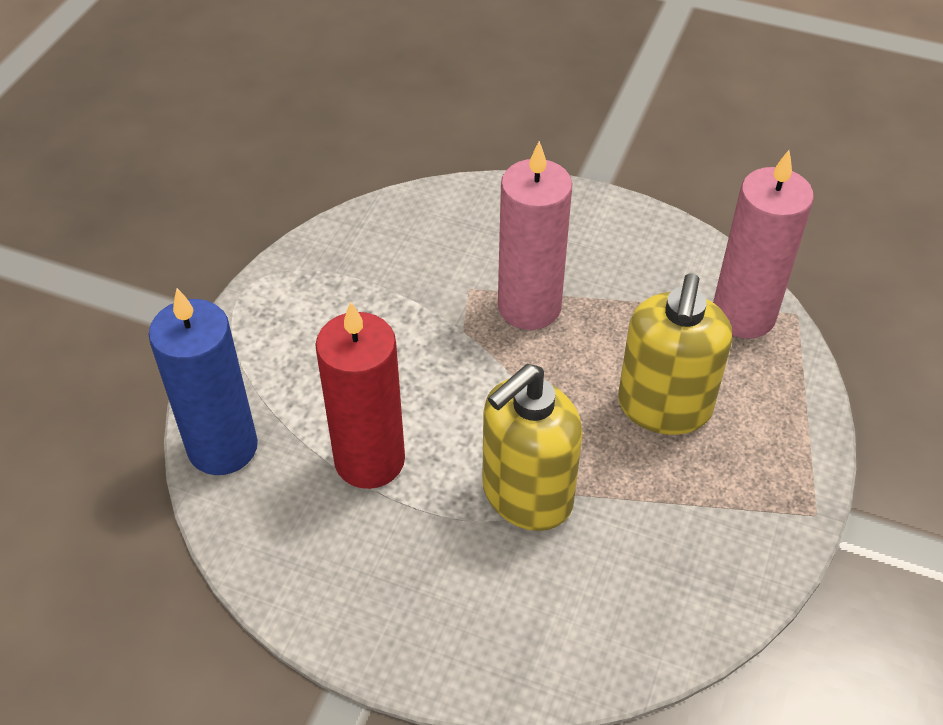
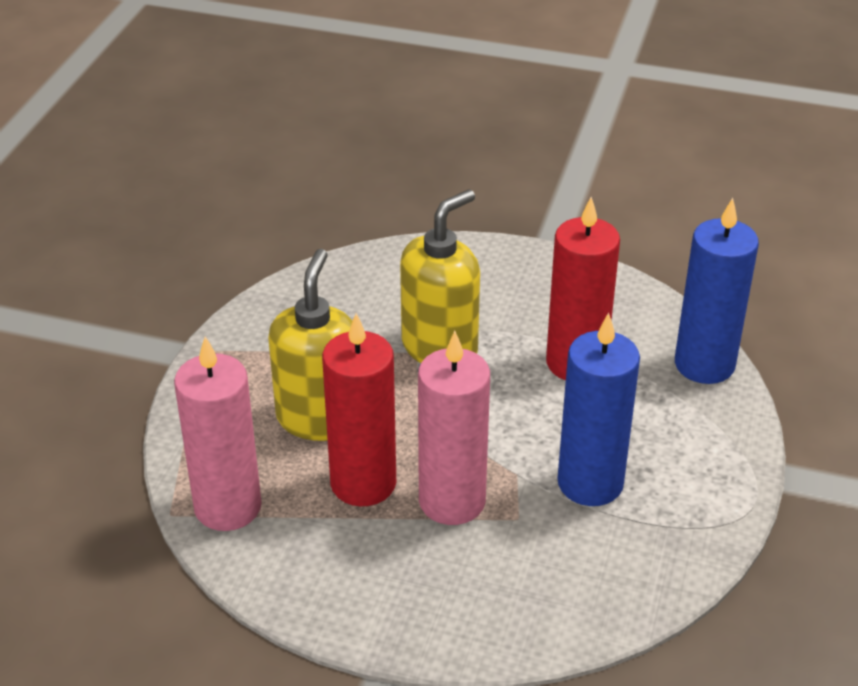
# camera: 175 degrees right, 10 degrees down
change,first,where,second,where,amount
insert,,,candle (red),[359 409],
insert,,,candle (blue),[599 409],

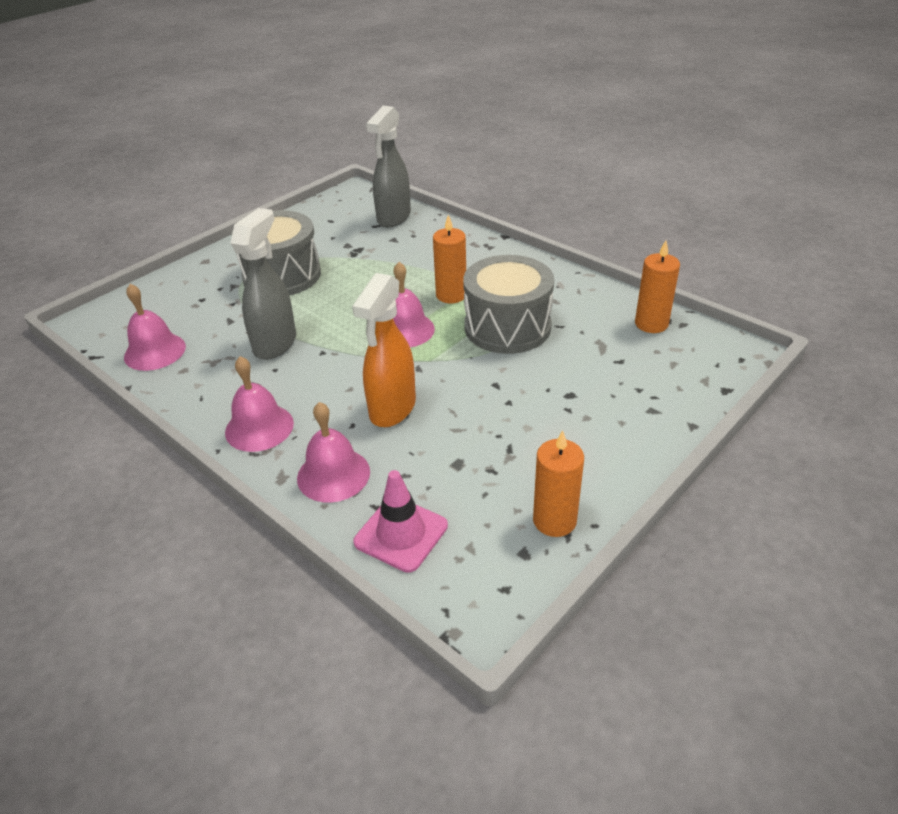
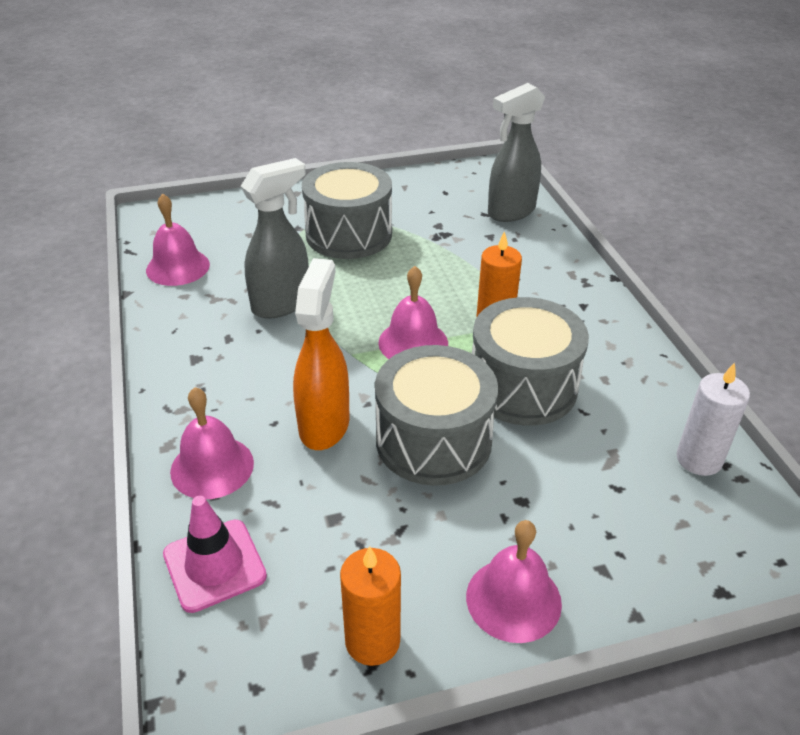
# camera: 30 degrees right, 0 degrees up
change,first,where,second,where,amount
move,bell (pink),[259 404],,[514 581],
rotate,spray bottle (orange),[384 350],,[321 354],135 degrees clockwise
recolor,candle (orange),[657 287],candle (white),[713 419],
insert,,,drum (grey),[436 415],

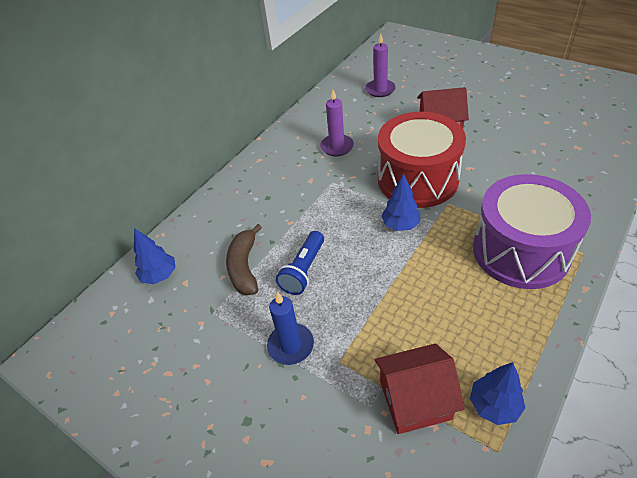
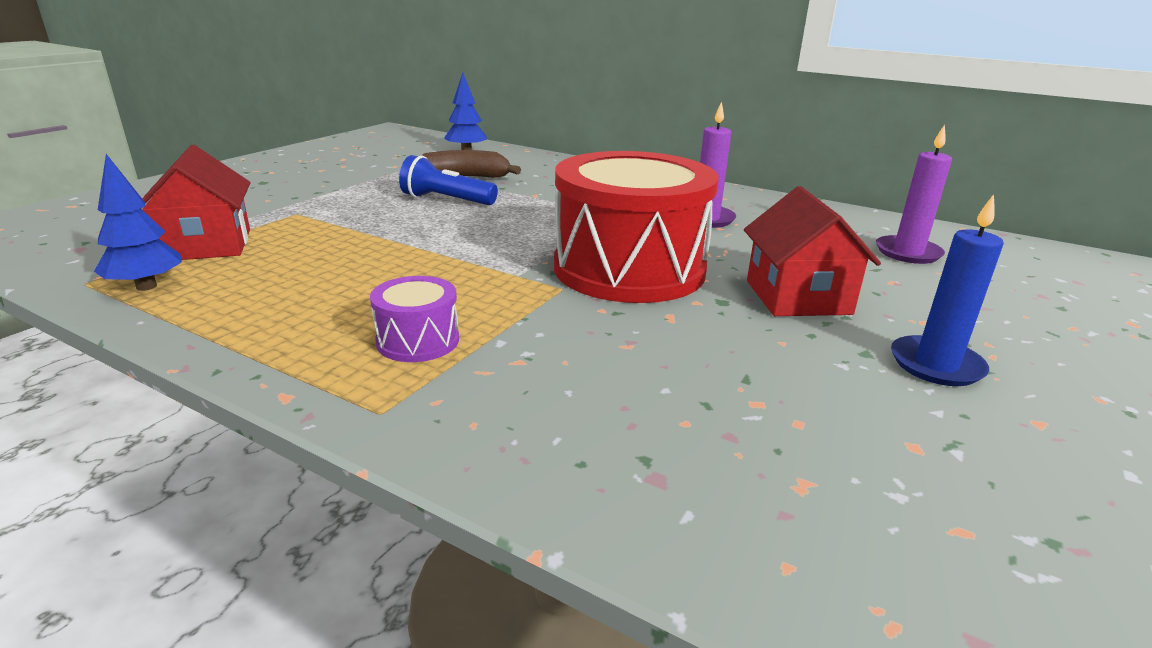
# camera: 80 degrees right, 20 degrees down
change,first,where,second,where,amount
move,candle (blue),[290 328],,[947 290],
delete,tree (blue),[400 202],,,
resize,drum (purple),[532 231],,[414 319],x0.43

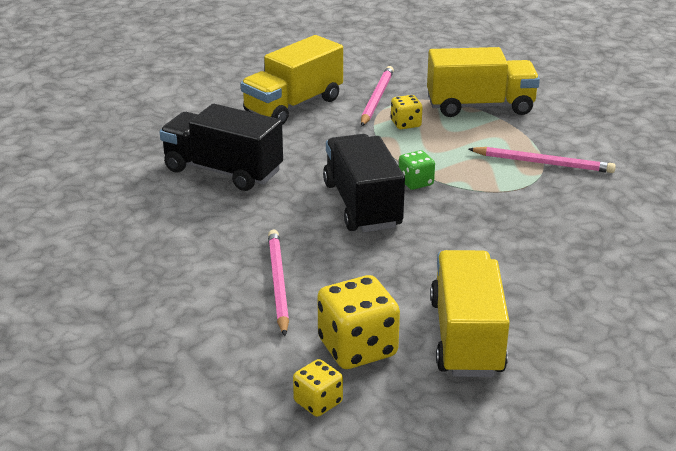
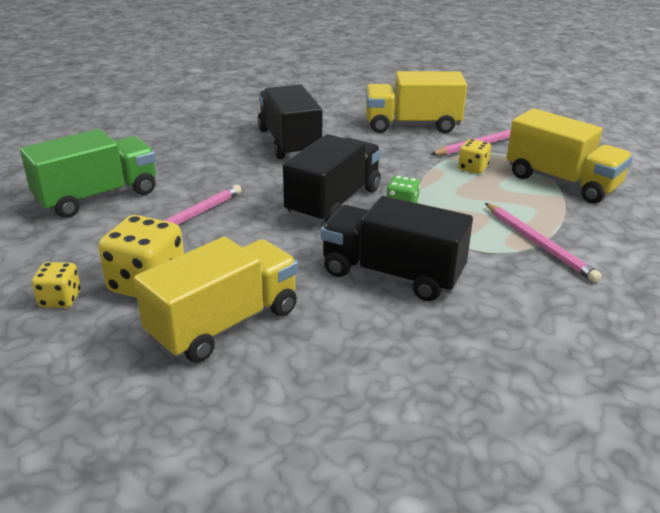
# camera: 45 degrees right, 0 degrees up
change,first,where,second,where,amount
insert,,,truck (green),[88 173],
insert,,,truck (black),[397 248],

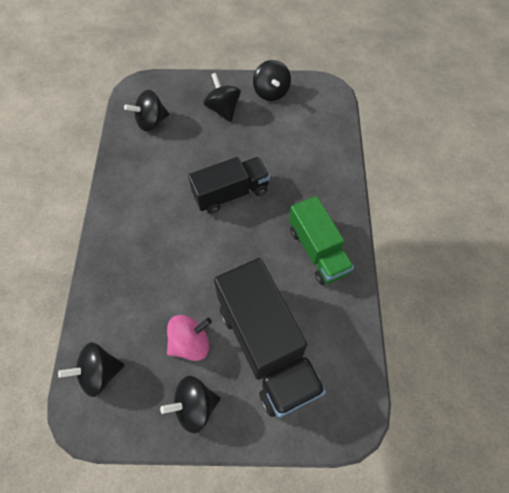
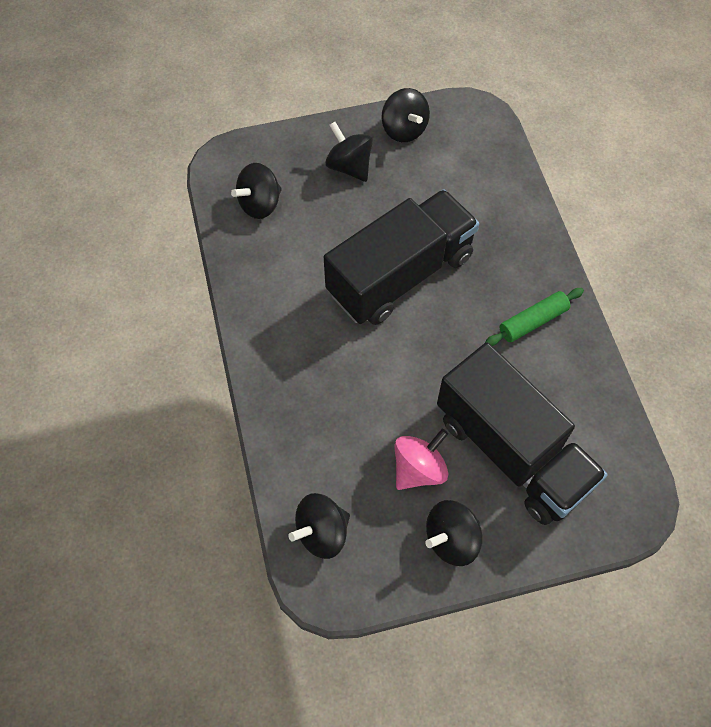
# camera: 15 degrees left, 0 degrees up
change,first,where,second,where,amount
resize,truck (black),[229 185],,[401 257],x1.55
replace,truck (green),[321 240],rolling pin (green),[534 317],

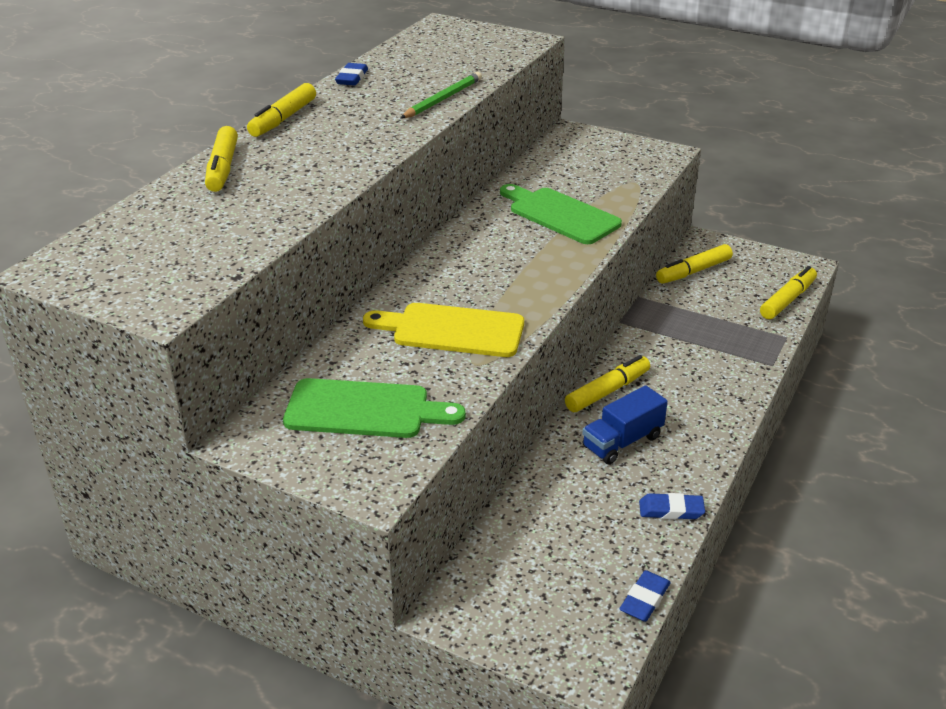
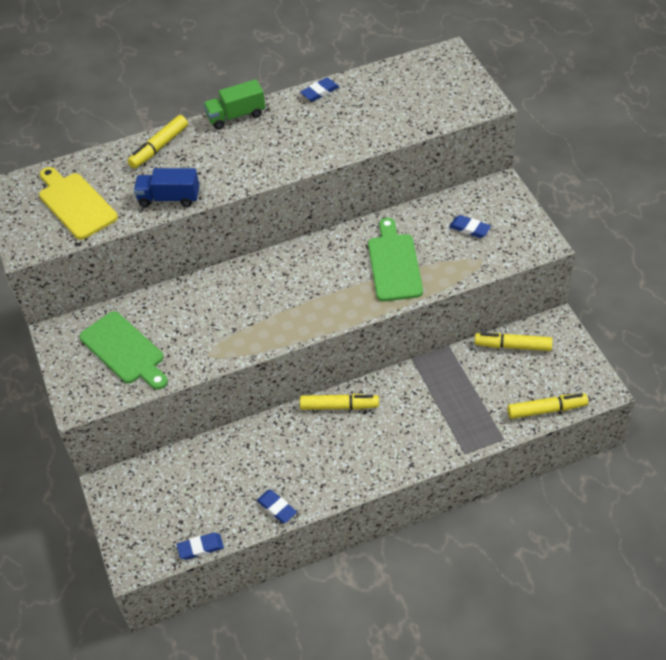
# camera: 45 degrees right, 15 degrees up
change,first,where,second,where,amount
replace,marker (yellow),[281 110],truck (green),[234 104],
move,cutting board (yellow),[443 330],,[78 203],
delete,pencil (green),[441 95],,,
move,truck (blue),[625 425],,[166 187],
insert,,,eraser (blue),[470 226],

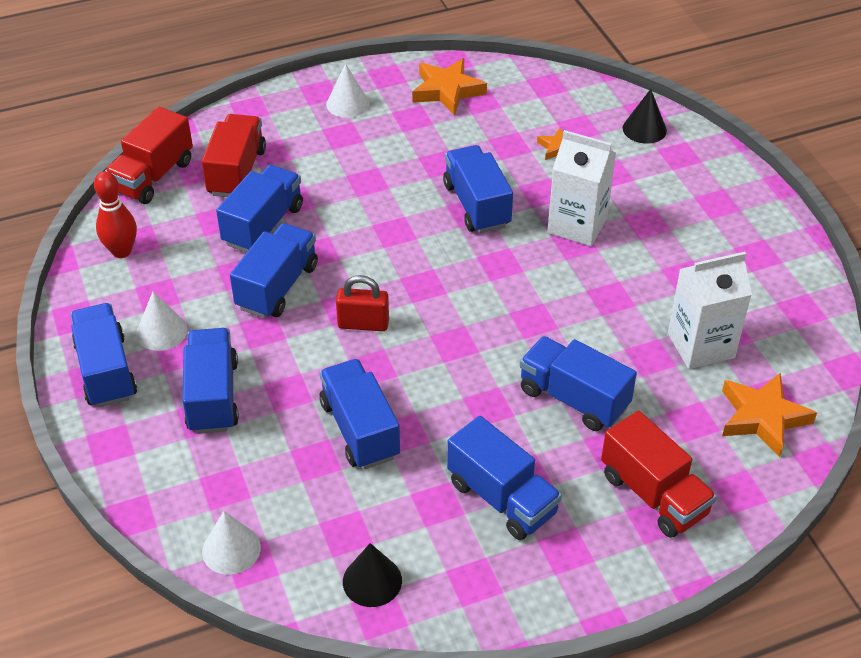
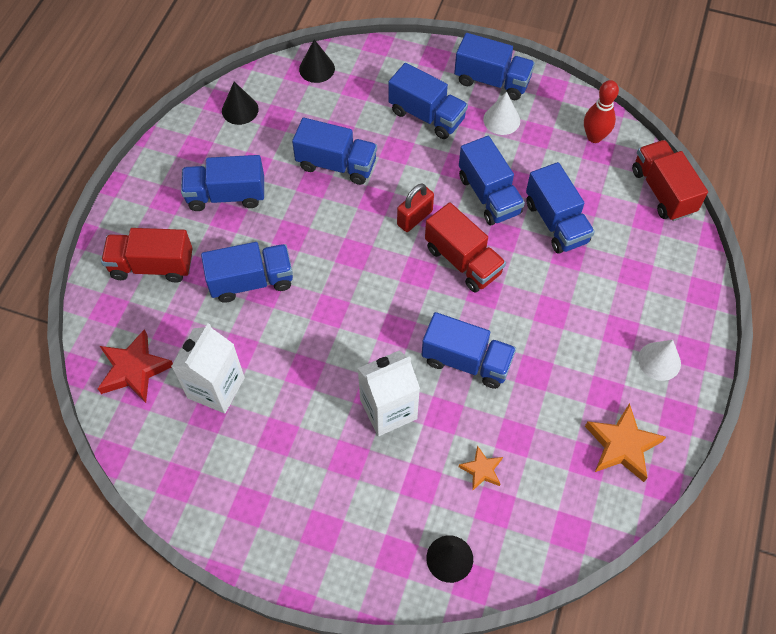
# camera: 130 degrees right, 15 degrees up
change,first,where,second,where,amount
move,truck (red),[234 155],,[465 247],
recolor,cone (white),[231 543],cone (black),[317 61],
recolor,star (orange),[769 415],star (red),[135 366],

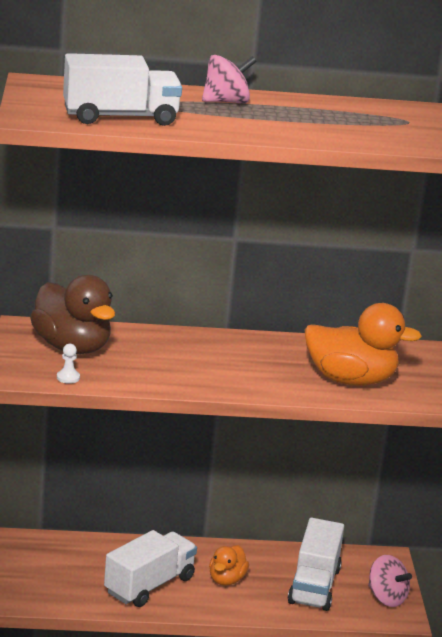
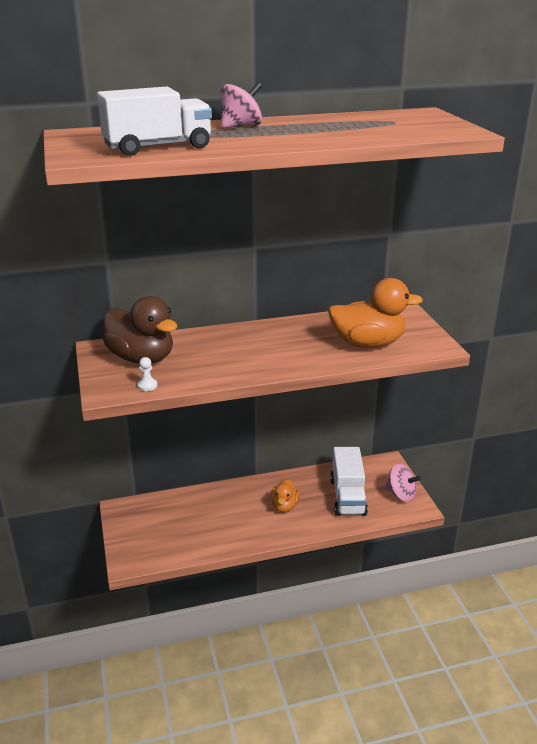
# camera: 10 degrees left, 5 degrees up
change,first,where,second,where,amount
delete,truck (white),[150 568],,,

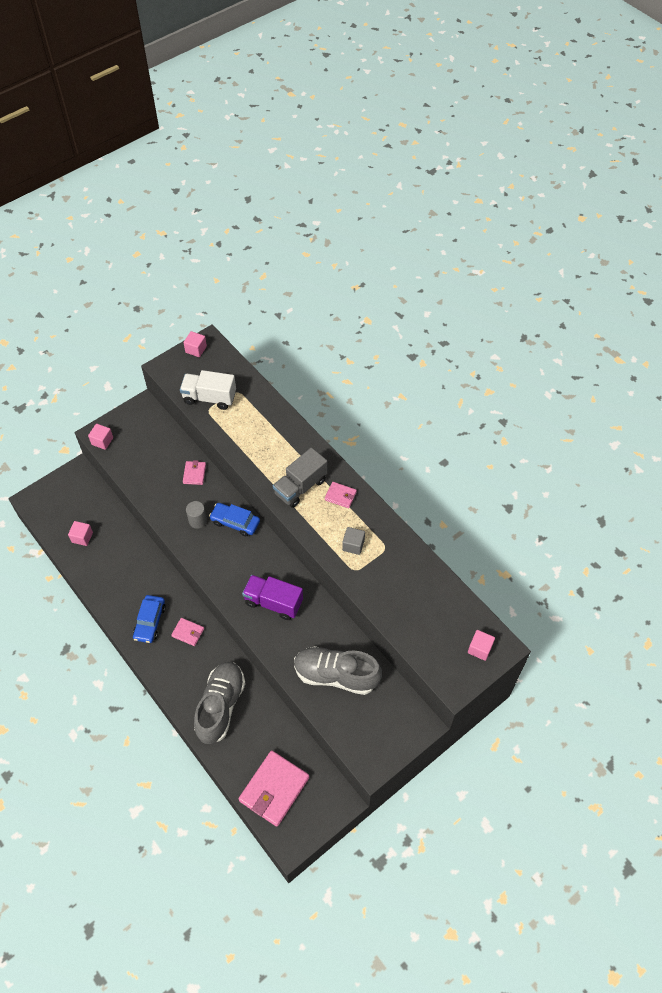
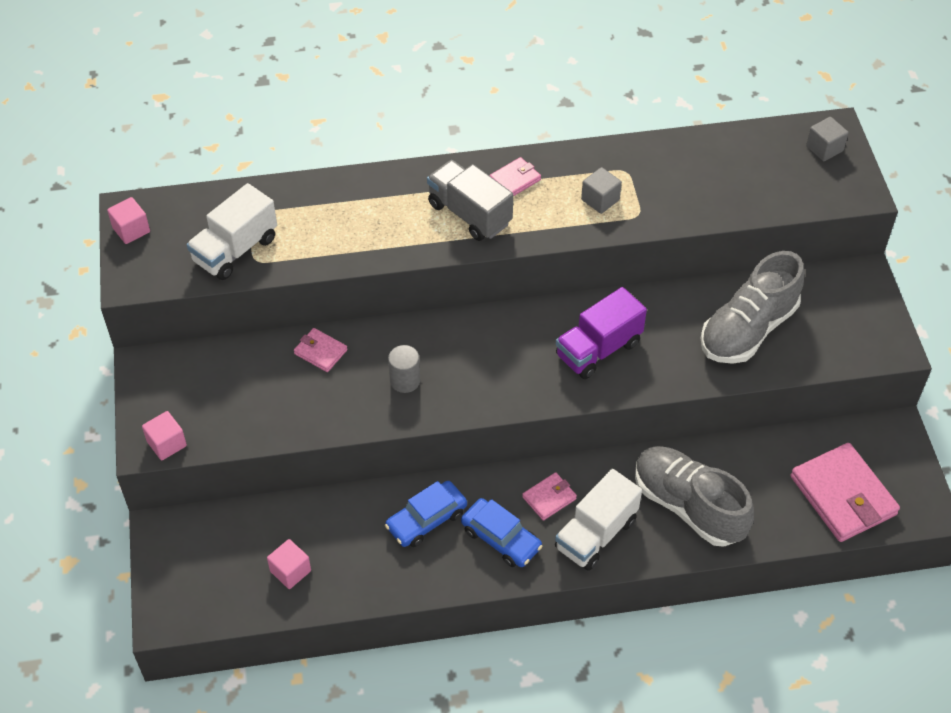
# camera: 60 degrees left, 5 degrees down
change,first,where,second,where,amount
move,car (blue),[234 519],,[426 514],
rotate,truck (grey),[300 478],,[470 200],150 degrees clockwise
recolor,cube (pink),[481 645],cube (grey),[827 139],
insert,,,truck (white),[598 520],

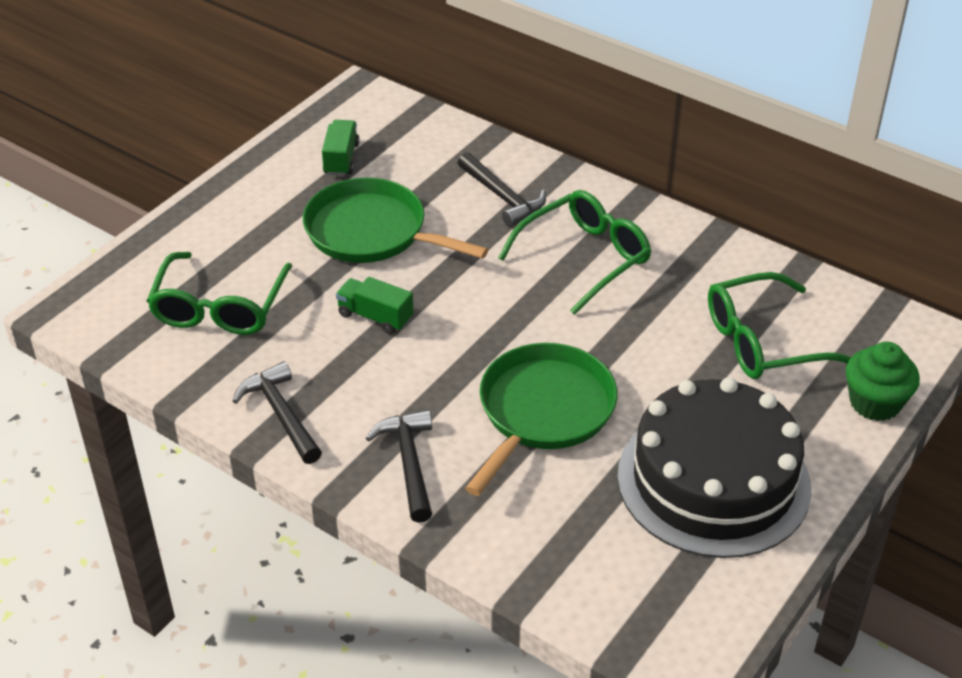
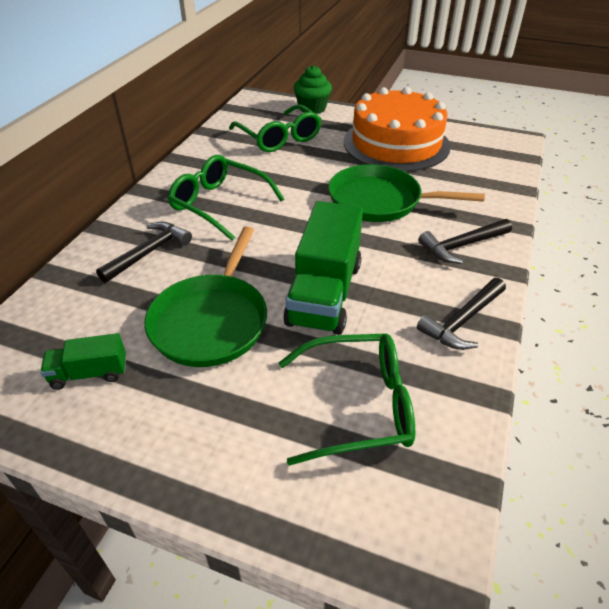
# camera: 105 degrees left, 0 degrees up
change,first,where,second,where,amount
resize,truck (green),[375 305],,[323 268],x1.99
recolor,cake (black),[714 467],cake (orange),[397 129],

